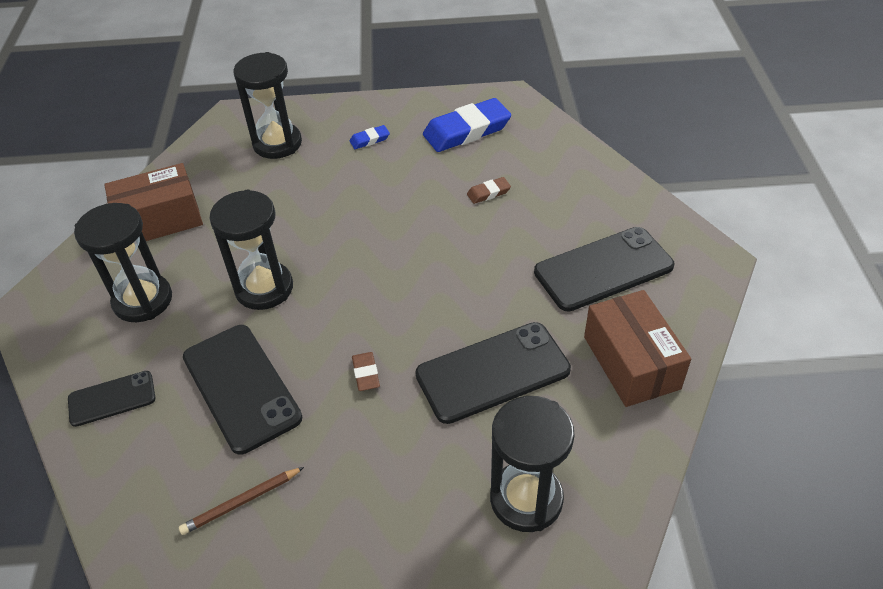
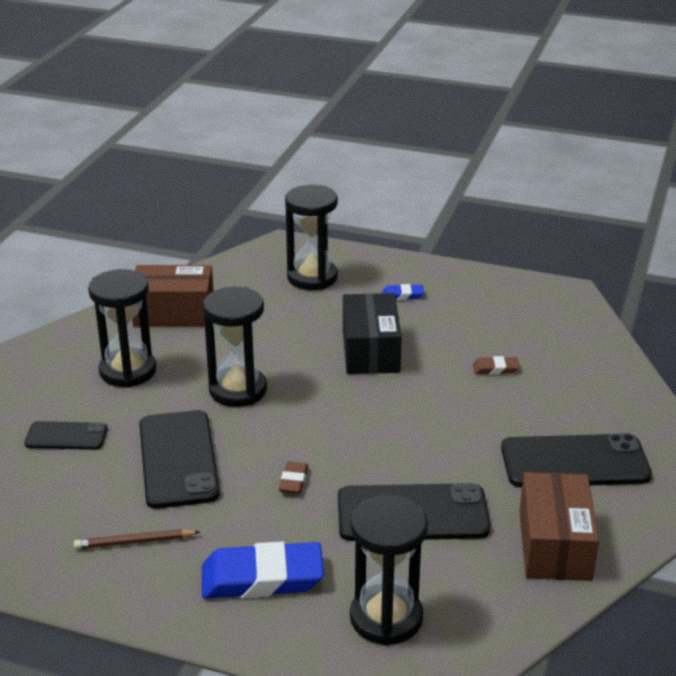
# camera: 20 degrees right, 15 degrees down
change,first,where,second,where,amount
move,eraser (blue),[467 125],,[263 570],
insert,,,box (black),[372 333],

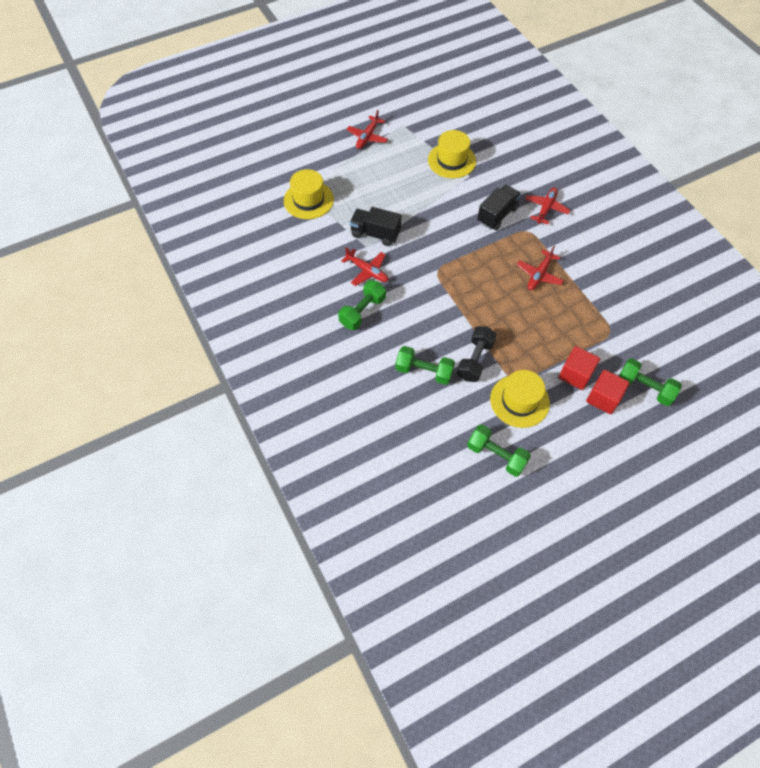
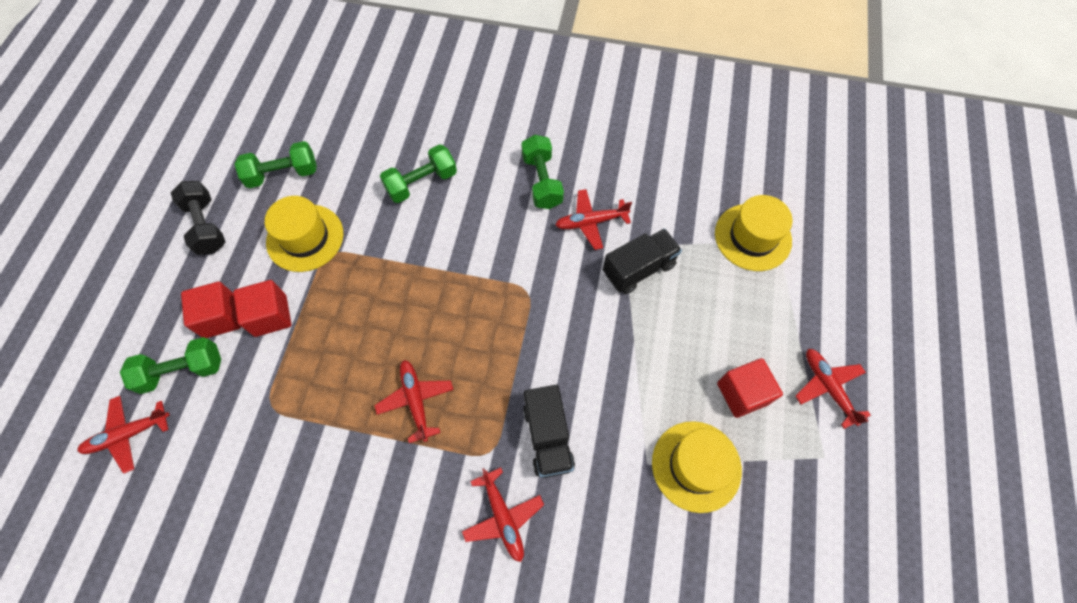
# camera: 130 degrees right, 5 degrees up
change,first,where,second,where,amount
move,dumbbell (black),[477 354],,[198 218],
insert,,,plane (red),[123 435],
insert,,,cube (red),[750 388],

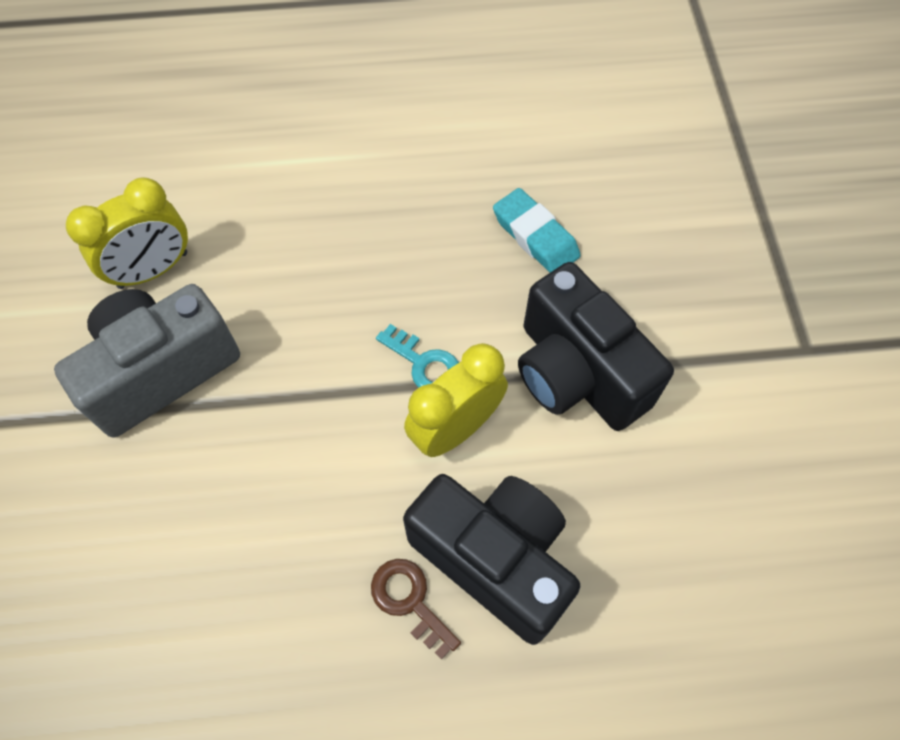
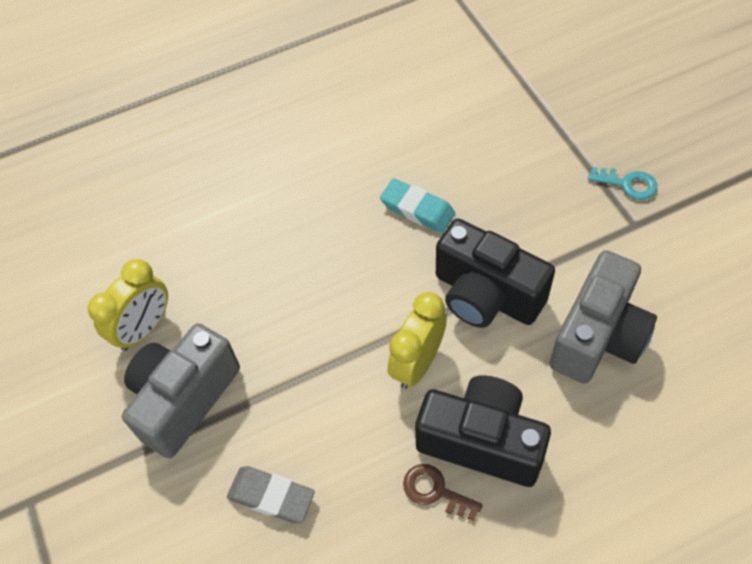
# camera: 15 degrees left, 5 degrees down
change,first,where,second,where,amount
move,key (turquoise),[417 356],,[623 183],
insert,,,eraser (grey),[271 494],
insert,,,camera (grey),[603 317],

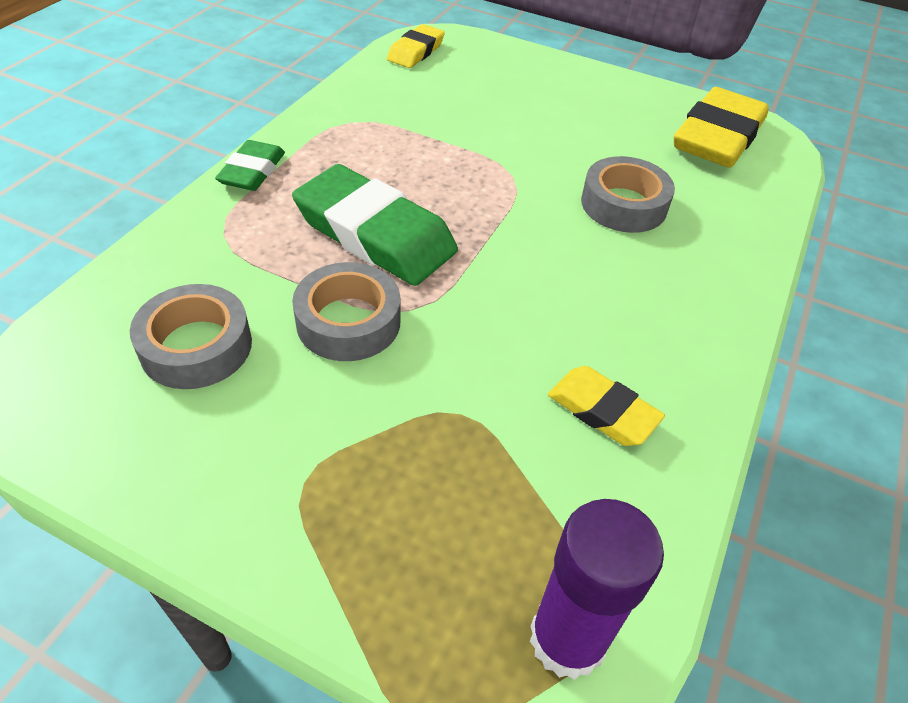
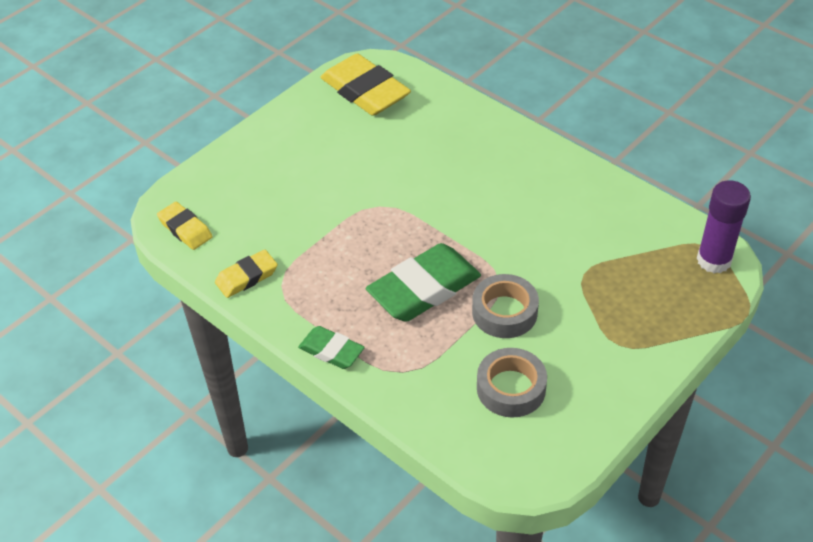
# camera: 70 degrees left, 0 degrees up
change,first,where,second,where,amount
move,eraser (yellow),[606 406],,[246 274],
delete,tape (grey),[628 194],,,

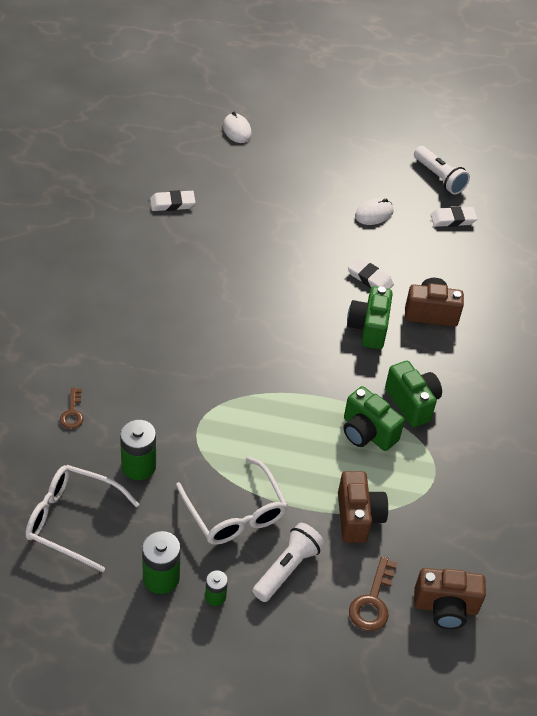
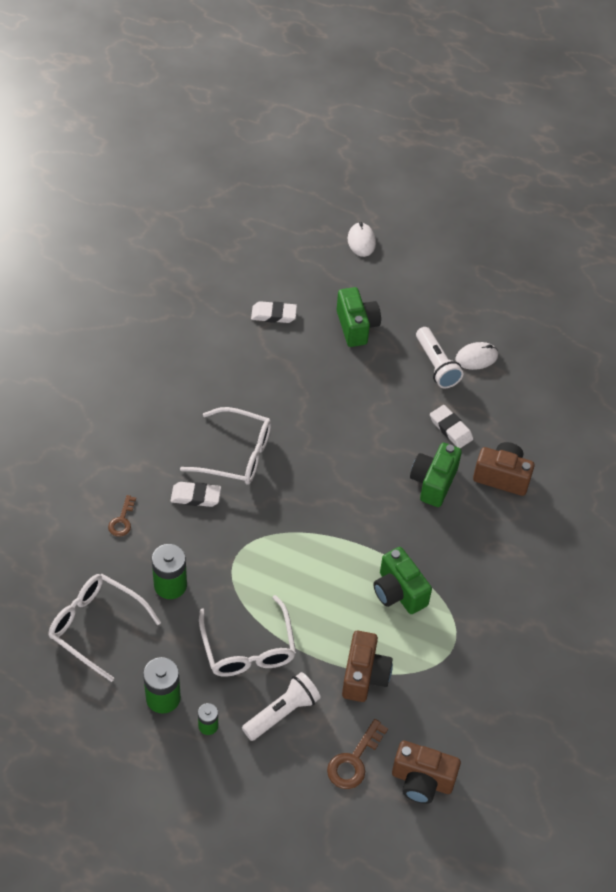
# camera: 15 degrees right, 5 degrees up
change,first,where,second,where,amount
move,camera (green),[413 394],,[359 317],
move,flashlight (white),[442 170],,[439 357],
move,eraser (white),[453 216],,[196 494],
insert,,,glasses (white),[225 446],

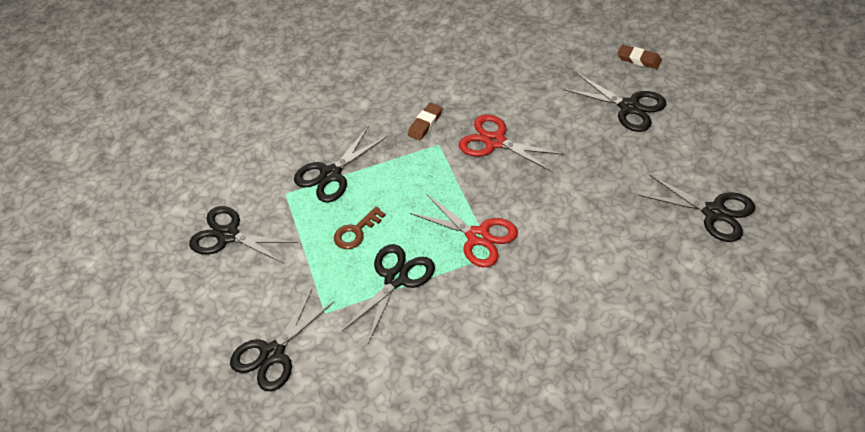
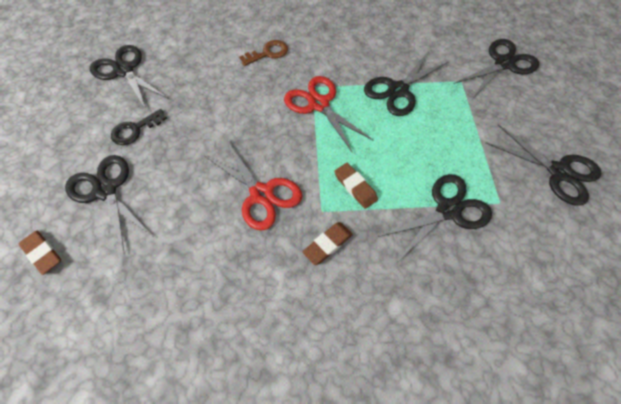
# camera: 170 degrees left, 10 degrees up
change,first,where,second,where,amount
move,key (brown),[360 227],,[263 53],
insert,,,key (black),[139 127],
insert,,,eraser (brown),[356 186],

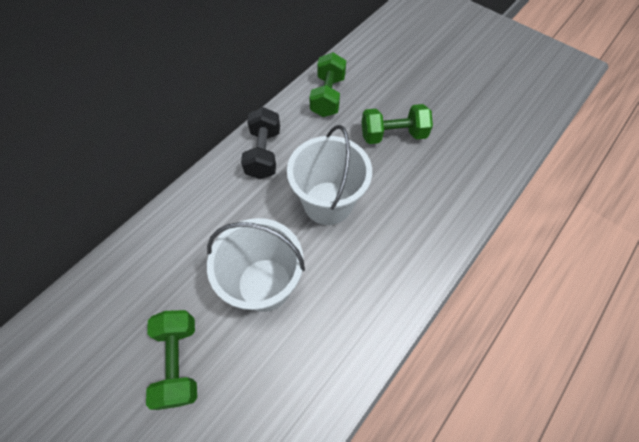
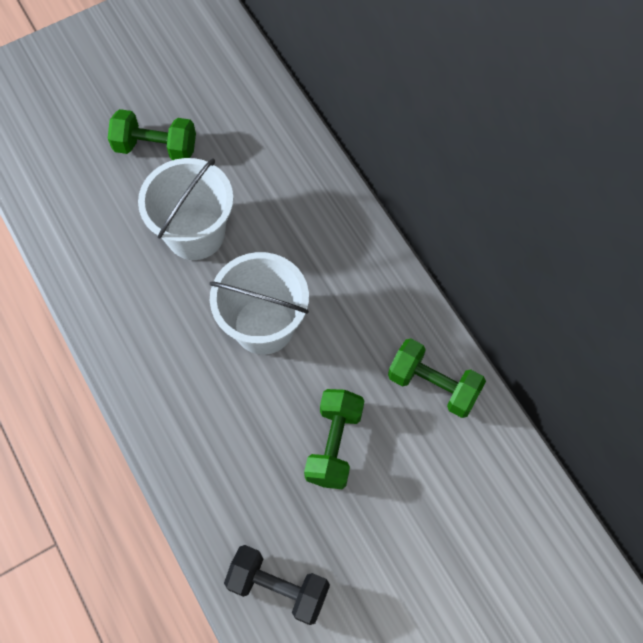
# camera: 110 degrees right, 5 degrees up
change,first,where,second,where,amount
move,dumbbell (black),[260 143],,[277 585],

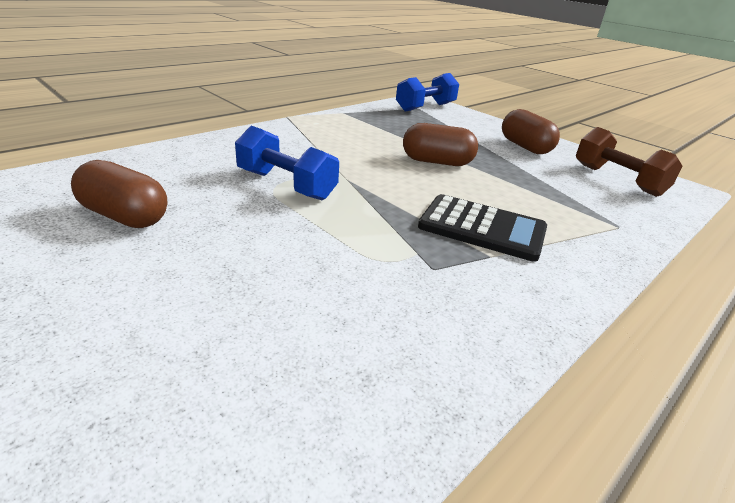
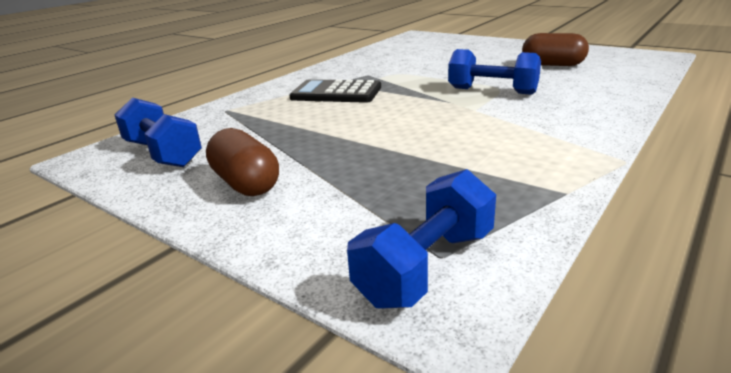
# camera: 175 degrees right, 5 degrees down
change,first,where,second,where,amount
delete,capsule (brown),[440 144],,,
recolor,dumbbell (brown),[629 162],dumbbell (blue),[158 132],

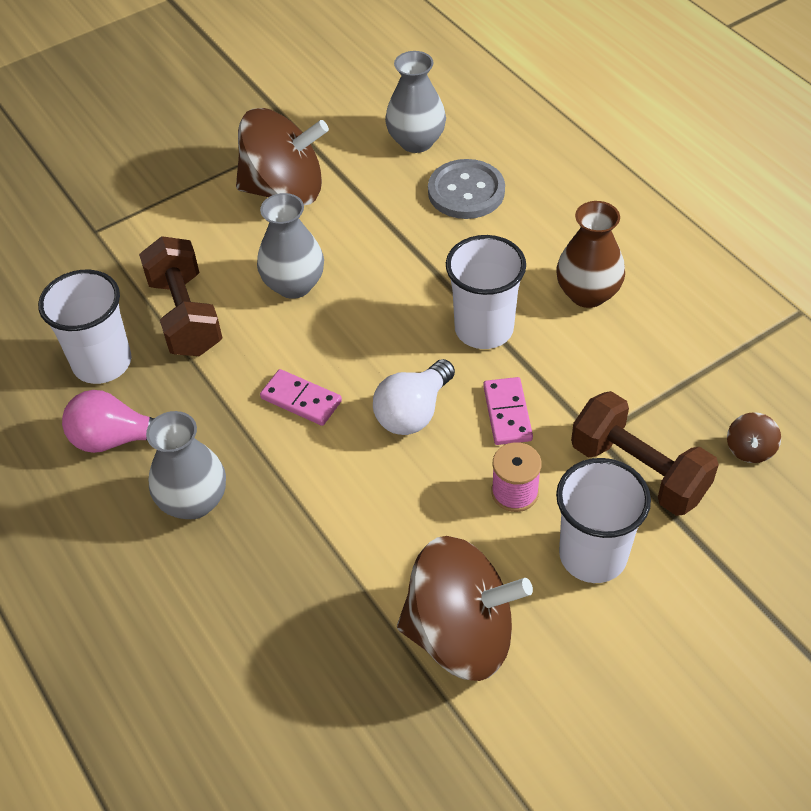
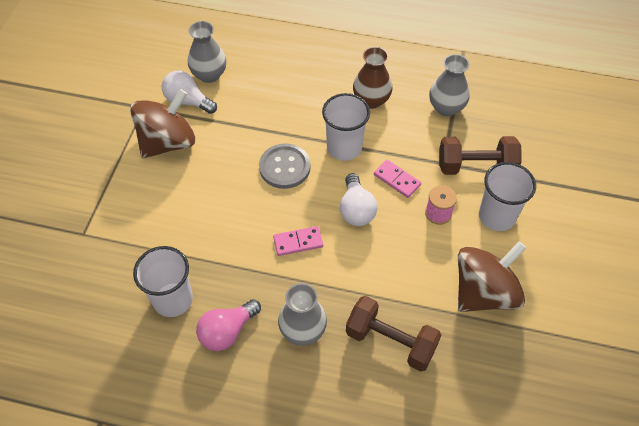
# camera: 45 degrees left, 5 degrees up
change,first,where,second,where,amount
move,dumbbell (brown),[180 296],,[393 333],
move,vase (grey),[290 246],,[449 85],
move,button (grey),[466 189],,[285 166],
delete,spinning top (brown),[754 437],,,
insert,,,light bulb (white),[189 92],

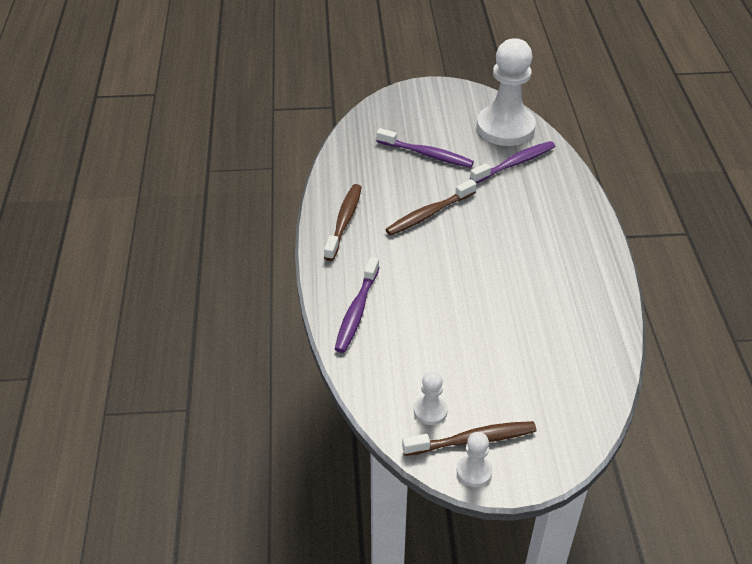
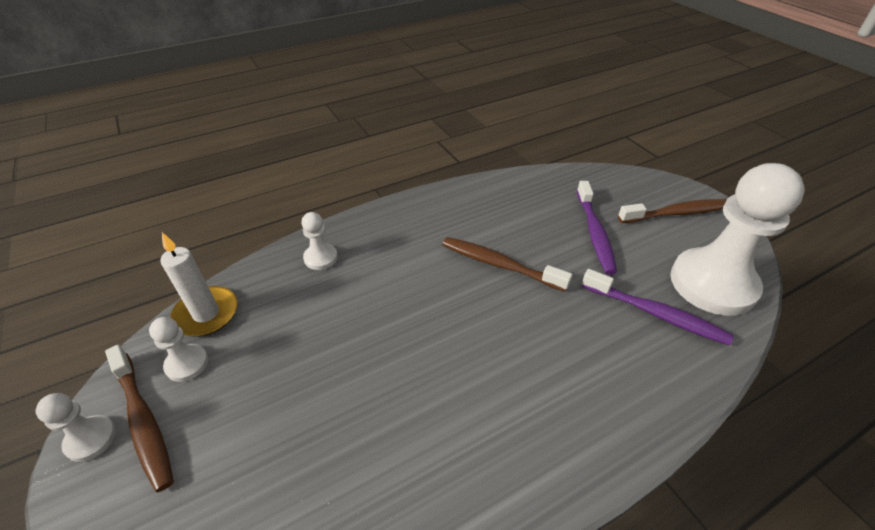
# camera: 65 degrees right, 0 degrees up
change,first,where,second,where,amount
move,toothbrush (brown),[343 222],,[672 211],
replace,toothbrush (purple),[357 305],pawn (white),[319 241],
insert,,,candle (white),[199 284],

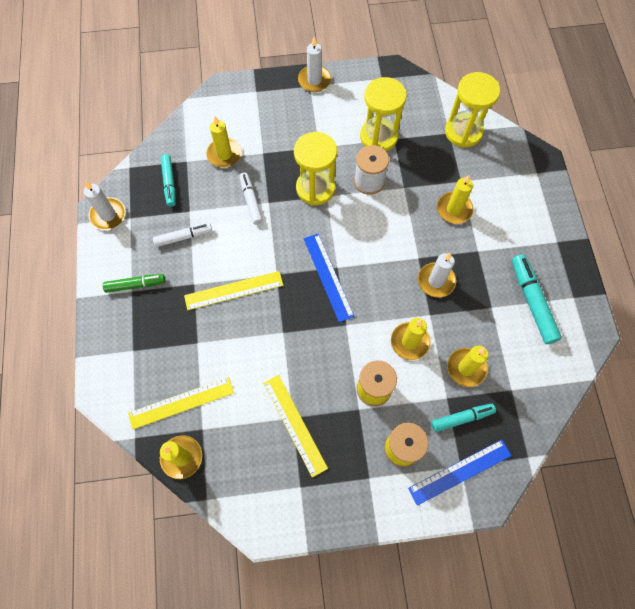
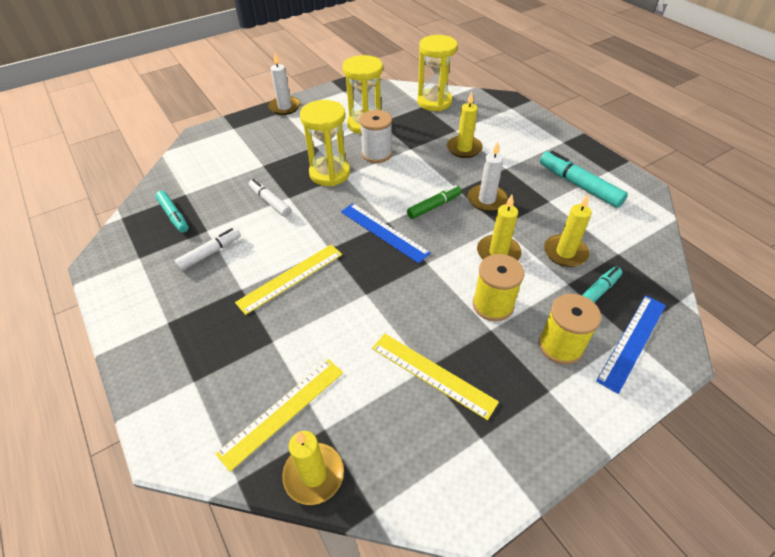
# camera: 25 degrees left, 20 degrees down
change,first,where,second,where,amount
delete,candle (white),[105 205],,,
move,marker (green),[134 283],,[434 202],
delete,candle (yellow),[224 142],,,

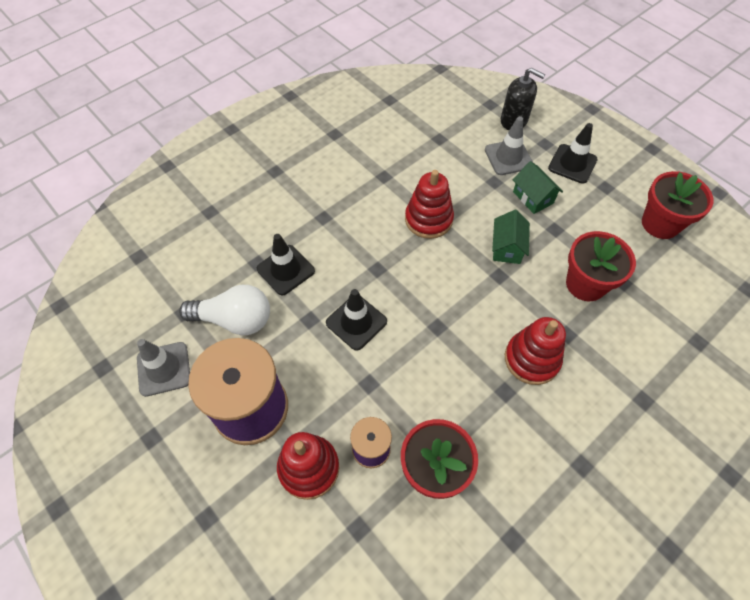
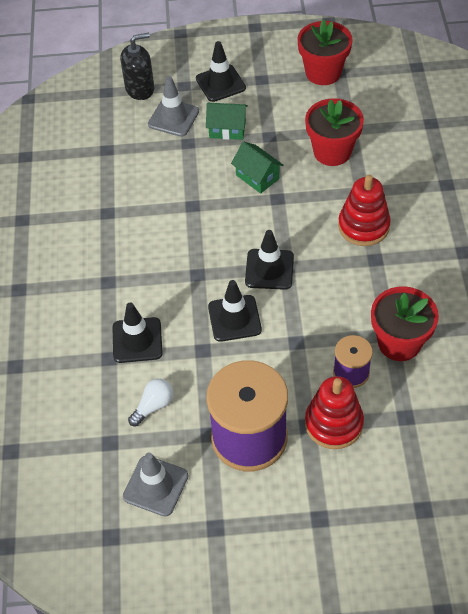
# camera: 50 degrees left, 5 degrees down
change,first,where,second,where,amount
resize,light bulb (white),[224 310],,[151 402],x0.56
delete,stacking toy (red),[429 204],,,
insert,,,traffic cone (black),[269 260],

